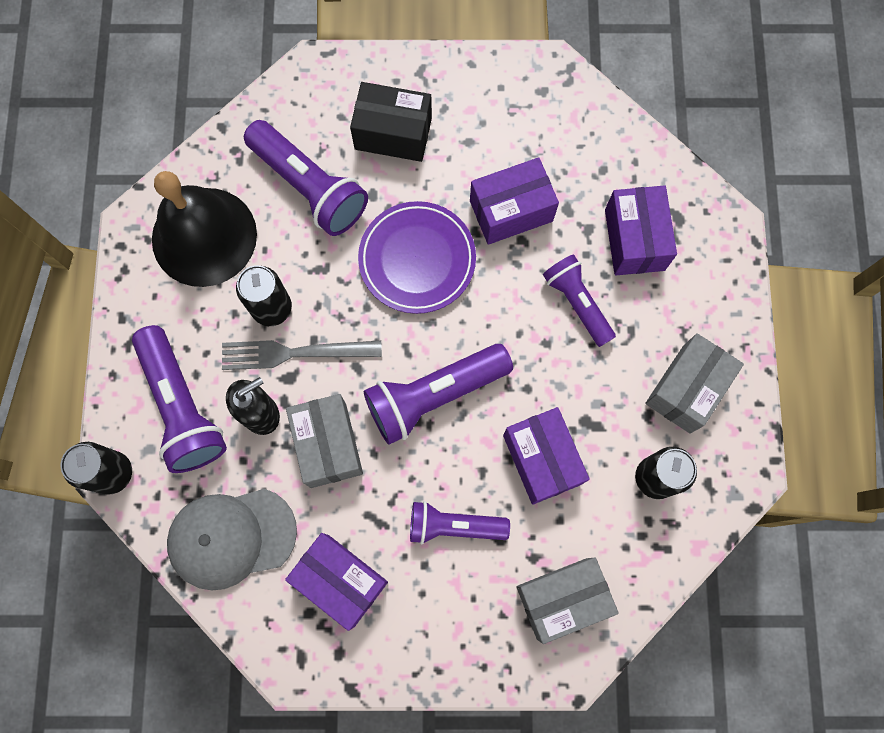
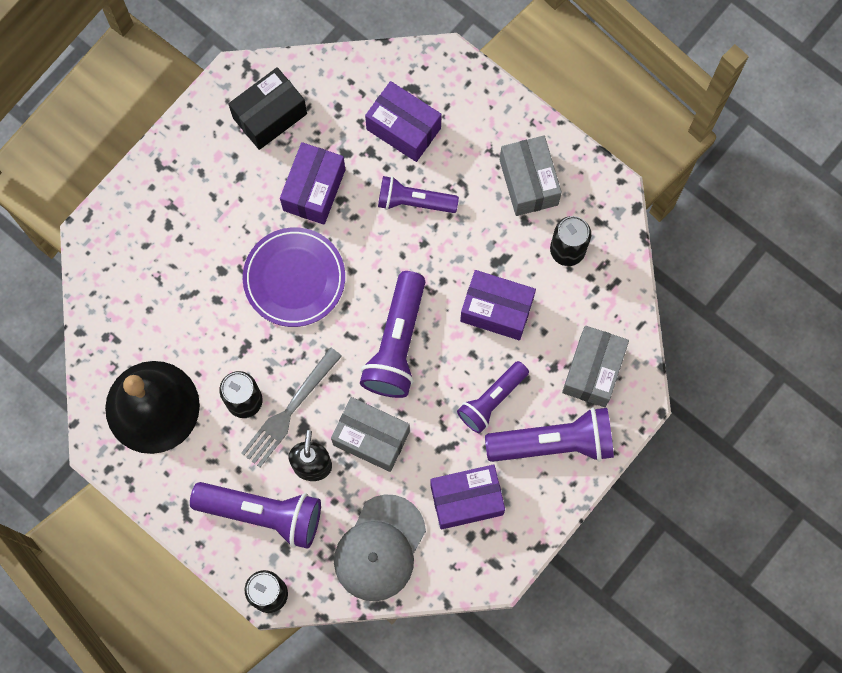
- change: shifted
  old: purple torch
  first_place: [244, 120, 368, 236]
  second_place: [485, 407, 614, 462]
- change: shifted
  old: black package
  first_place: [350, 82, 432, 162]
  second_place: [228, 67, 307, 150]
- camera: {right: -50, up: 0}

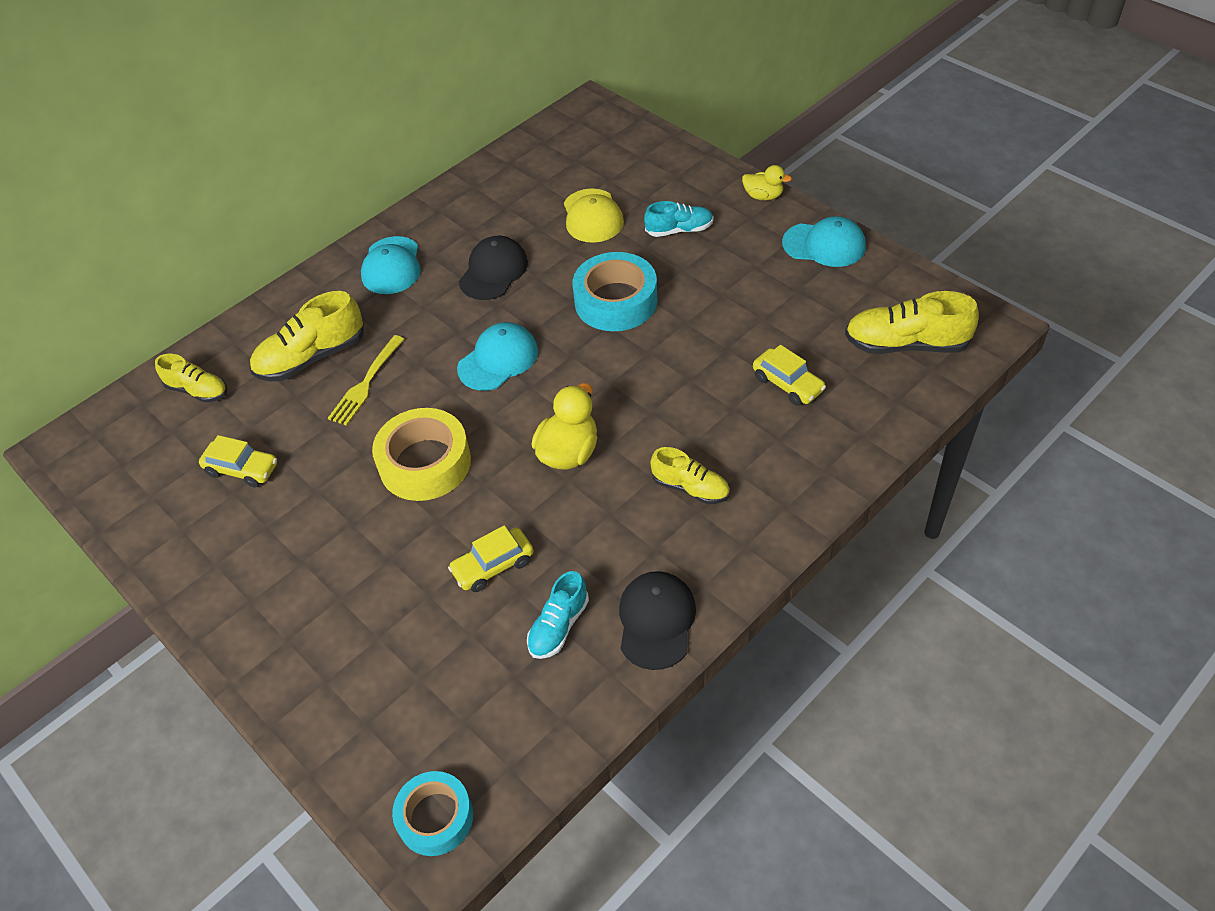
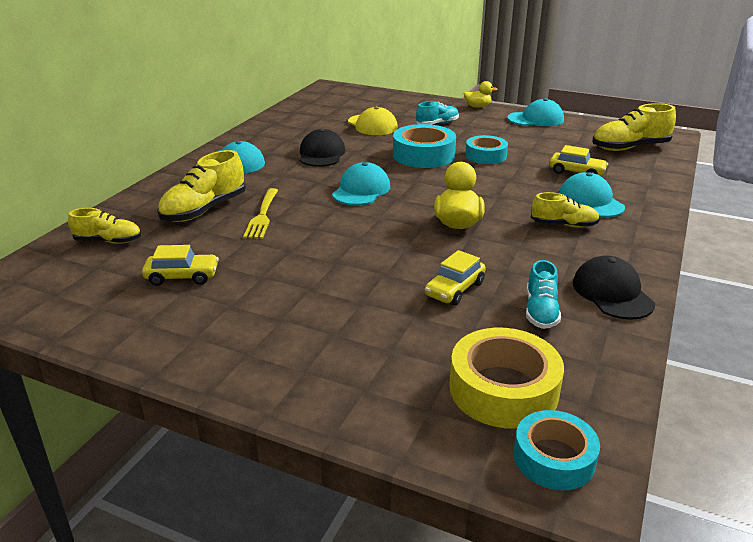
- change: shifted
  old: bright yellow roll of tape
  first_place: [372, 408, 471, 501]
  second_place: [449, 328, 564, 429]
- change: new
  new: aqua roll of tape
  second_place: [465, 135, 508, 164]
- change: new
  new: aqua cap
  second_place: [559, 172, 625, 218]
- camera: {right: -25, up: -20}

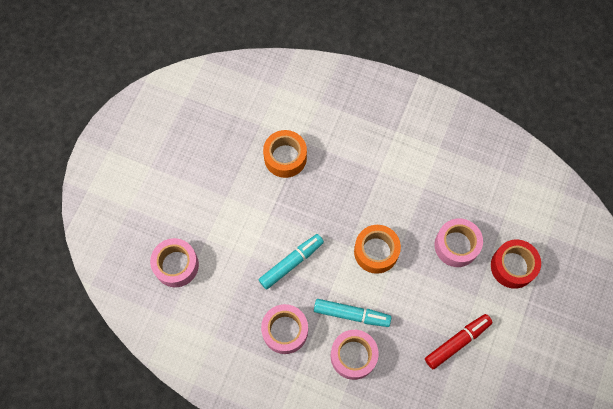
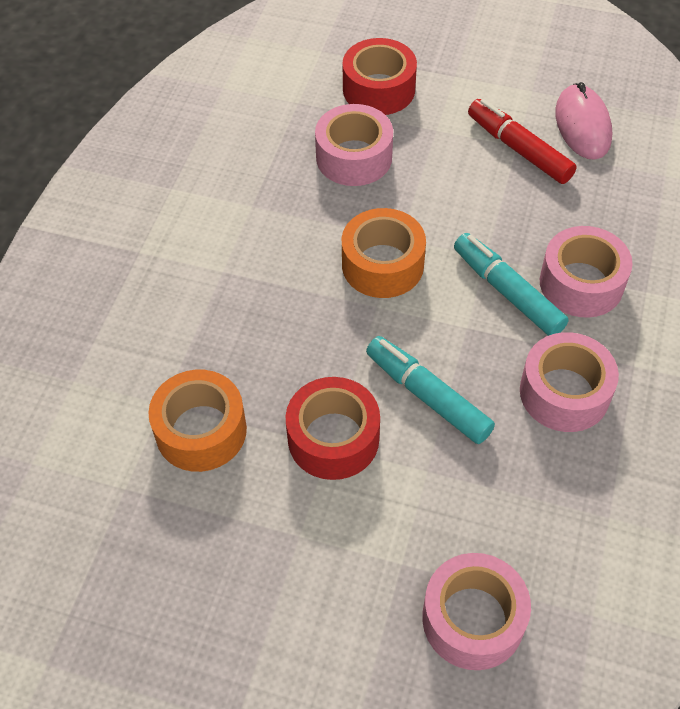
- change: rotated
  old: aqua marker
  first_place: [314, 299, 391, 327]
  second_place: [454, 233, 569, 336]
  degrees: -45
- change: new
  new: scarlet roll of tape
  second_place: [286, 377, 380, 480]
- change: new
  new: pink computer mouse
  second_place: [555, 82, 612, 160]
- camera: {right: -95, up: -15}

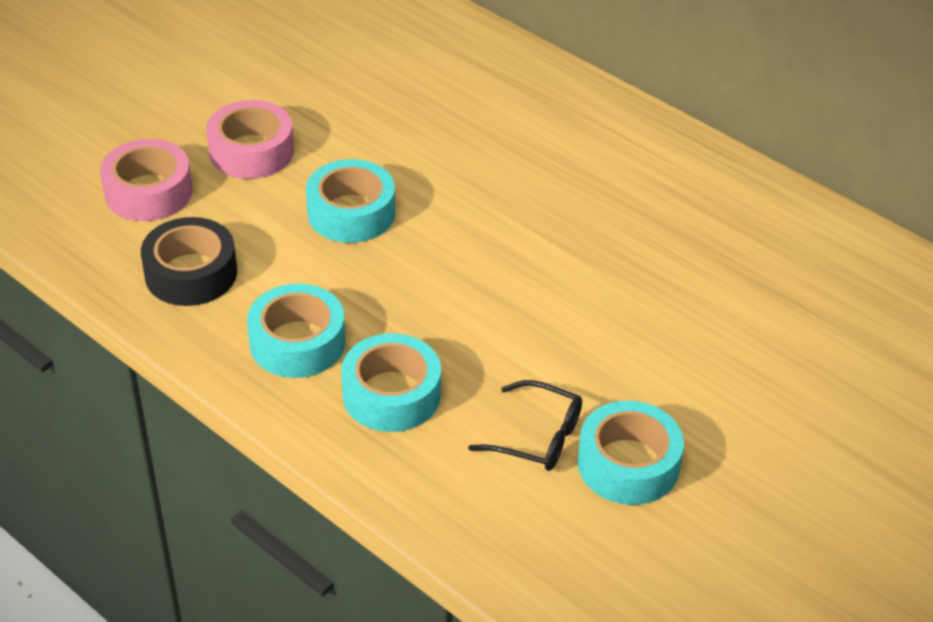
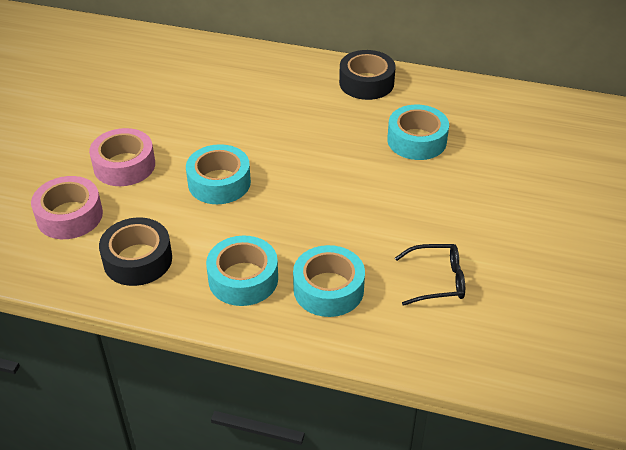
- change: shifted
  old: aqua roll of tape
  first_place: [578, 401, 684, 505]
  second_place: [387, 105, 449, 160]
- change: new
  new: black roll of tape
  second_place: [339, 50, 396, 100]
- camera: {right: -25, up: 0}

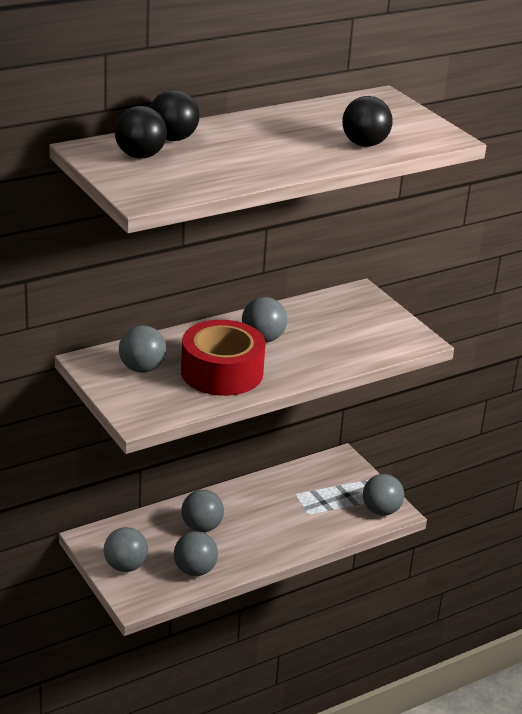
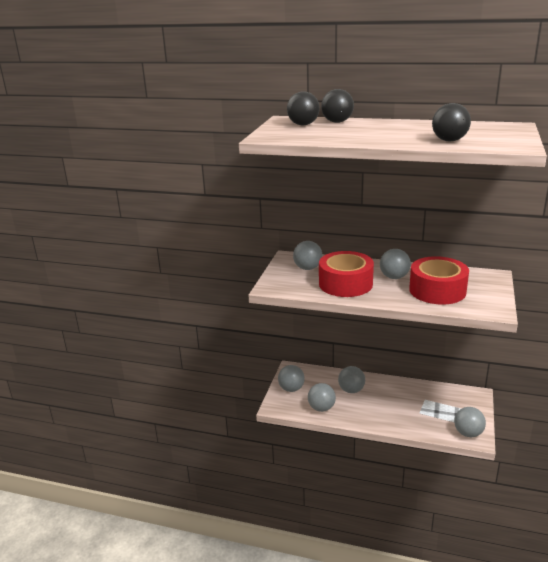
- change: new
  new: scarlet roll of tape
  second_place: [409, 256, 469, 305]
- camera: {right: 50, up: -5}

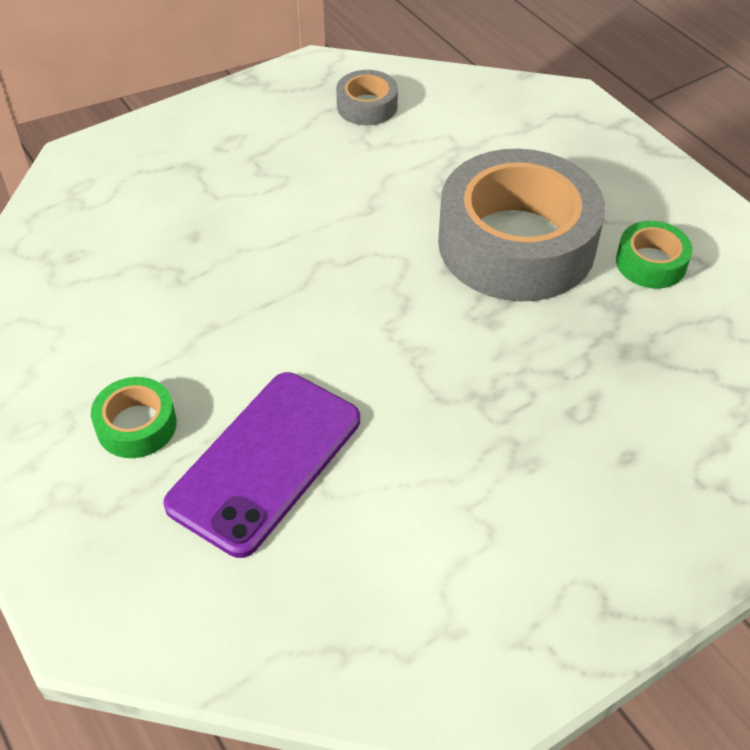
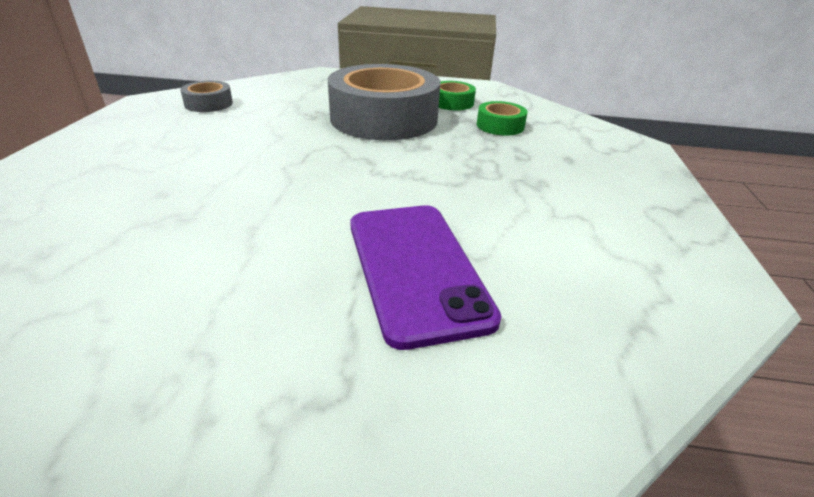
- change: shifted
  old: emerald roll of tape
  first_place: [91, 377, 177, 458]
  second_place: [477, 101, 527, 136]
- camera: {right: -50, up: -15}

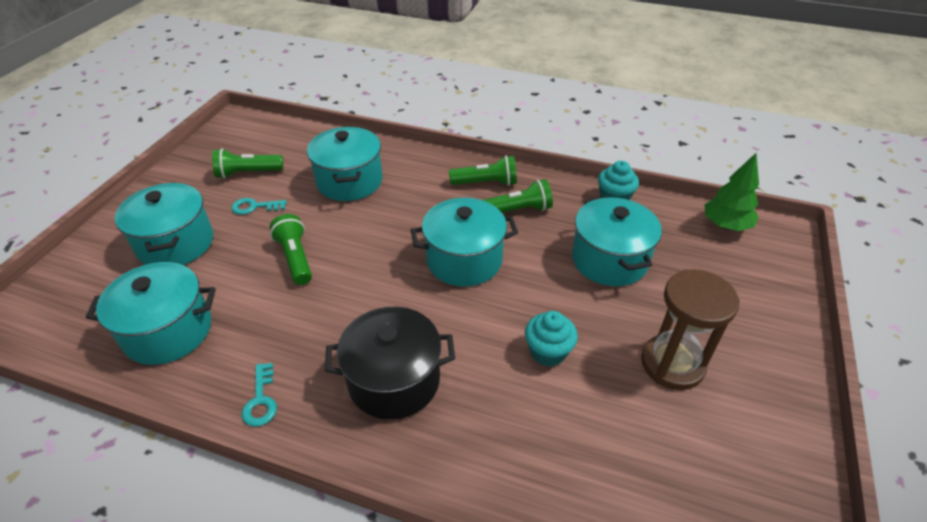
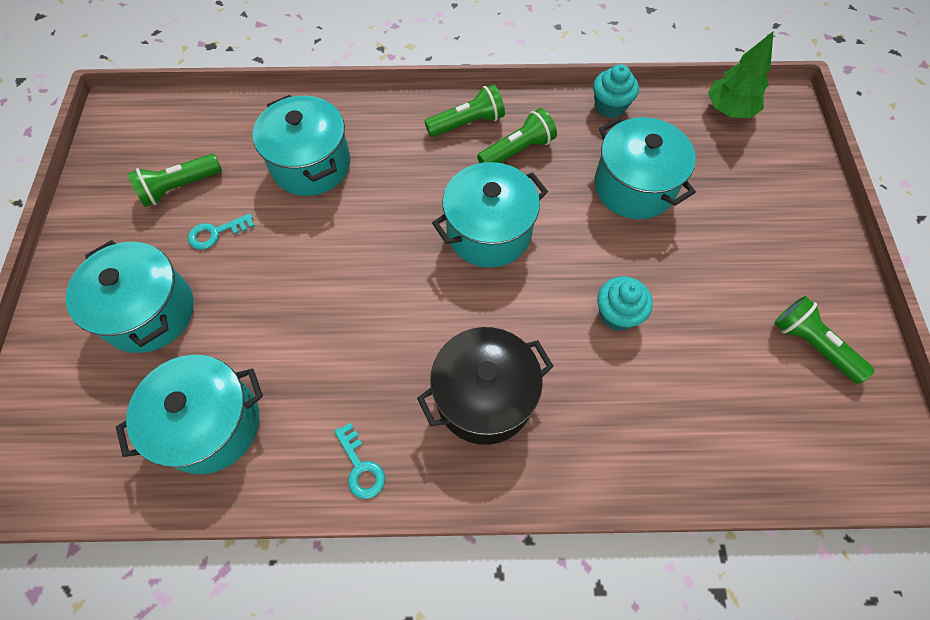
- change: shifted
  old: emerald torch
  first_place: [270, 214, 312, 285]
  second_place: [774, 296, 875, 384]
- change: gone
  old: brown sand timer
  first_place: [641, 269, 740, 390]
- camera: {right: -20, up: 20}

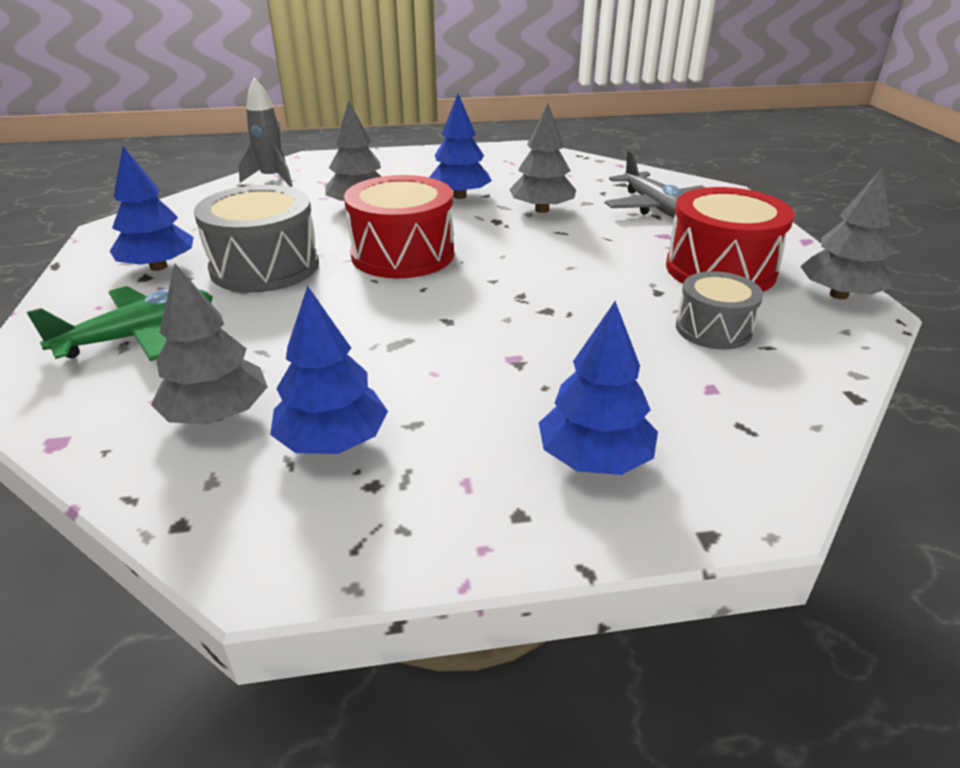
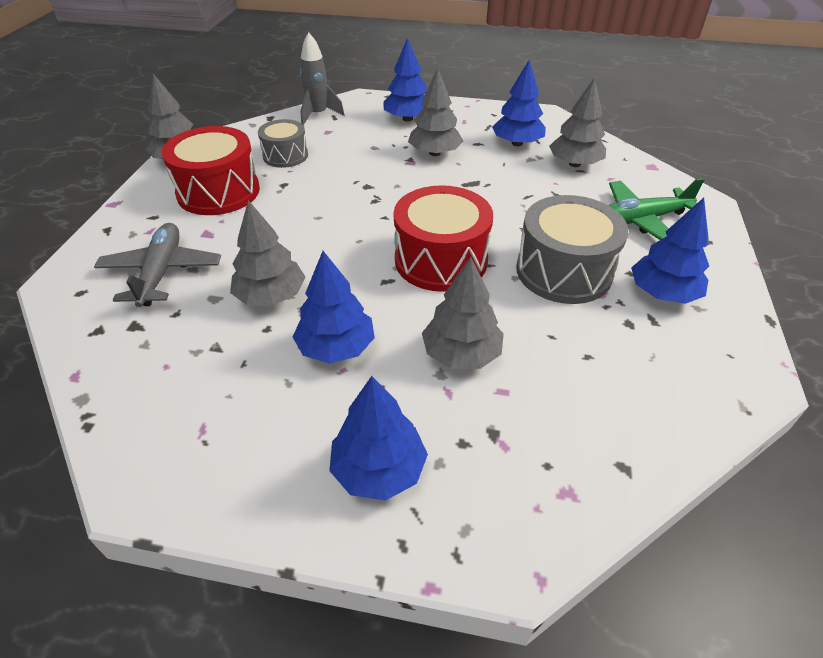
- change: shifted
  old: gray rocket
  first_place: [239, 77, 293, 187]
  second_place: [300, 32, 345, 126]
- change: new
  new: royal blue tree
  second_place: [329, 376, 428, 501]
- change: new
  new: gray tree
  second_place: [408, 68, 463, 156]
- camera: {right: -160, up: 10}

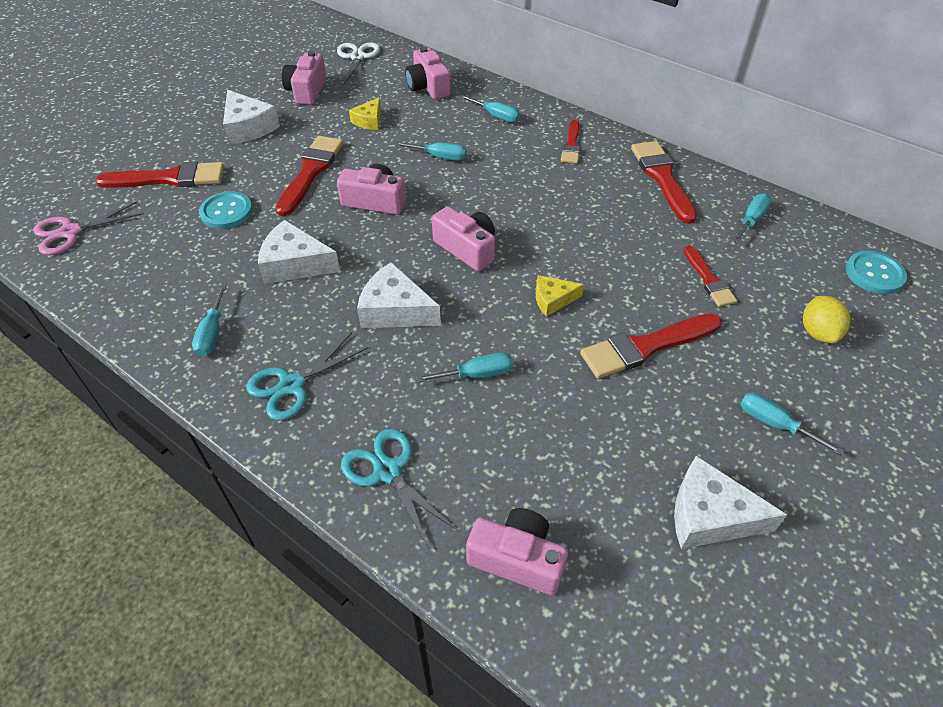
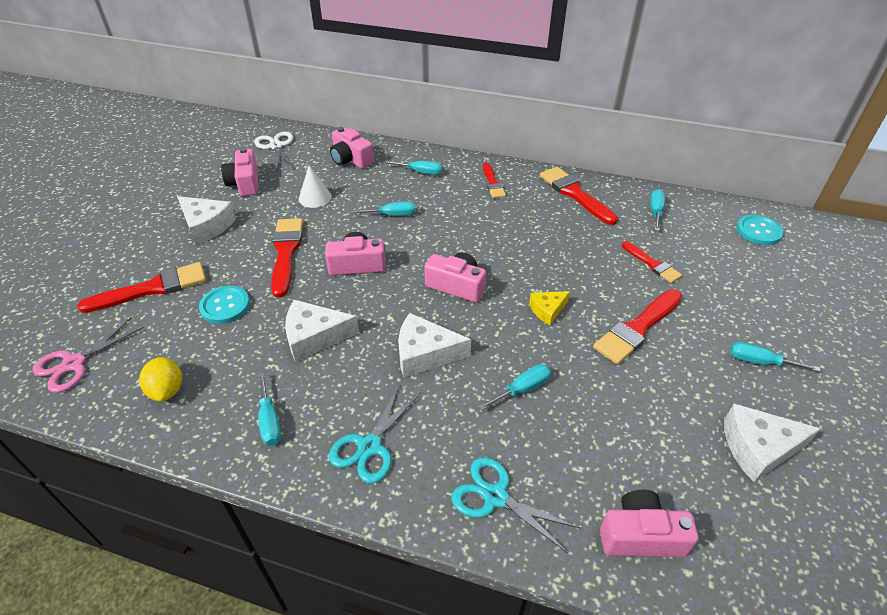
- change: swapped
  old: bright yellow cheese wedge
  new: pure white cone shape
  first_place: [349, 97, 381, 130]
  second_place: [299, 165, 332, 208]
- change: shifted
  old: bright yellow lemon
  first_place: [803, 296, 850, 343]
  second_place: [139, 357, 182, 402]
- camera: {right: -20, up: -5}

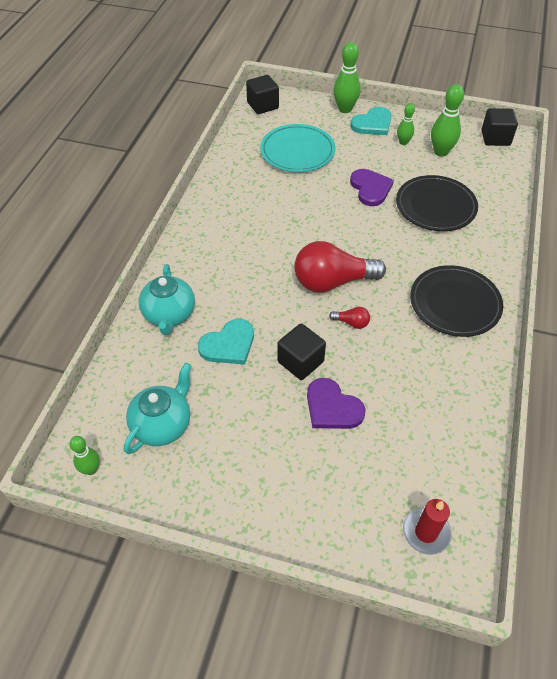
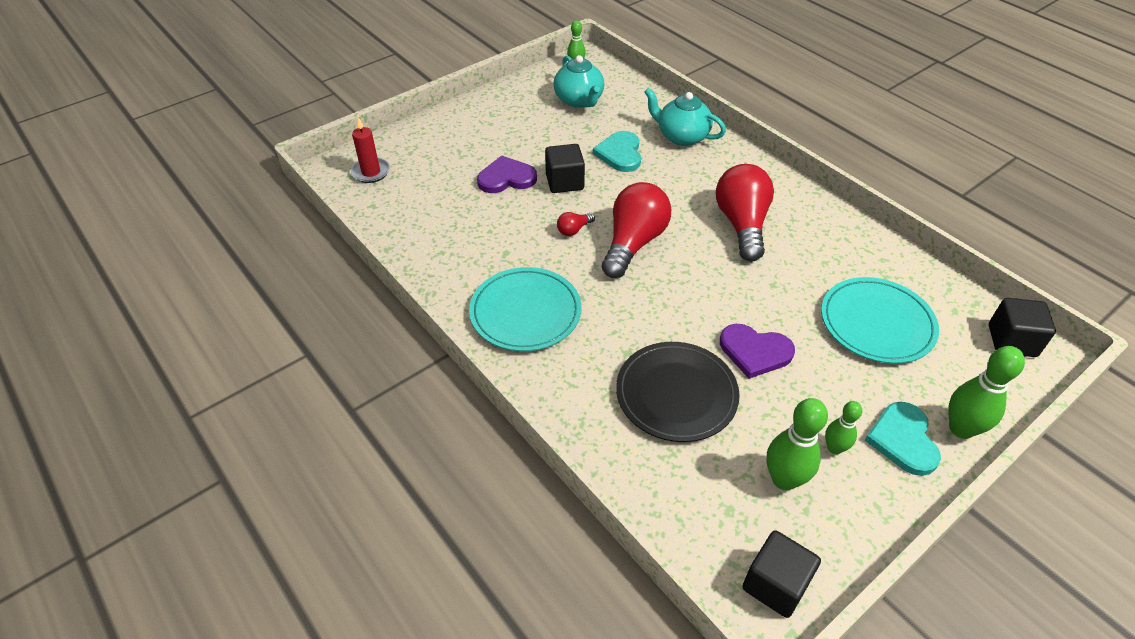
- change: repainted
  old: black flat dish
  new: aqua flat dish
  first_place: [410, 265, 503, 337]
  second_place: [469, 267, 582, 351]
- change: new
  new: scarlet lightbulb
  second_place: [716, 164, 774, 262]
- camera: {right: 125, up: -5}

